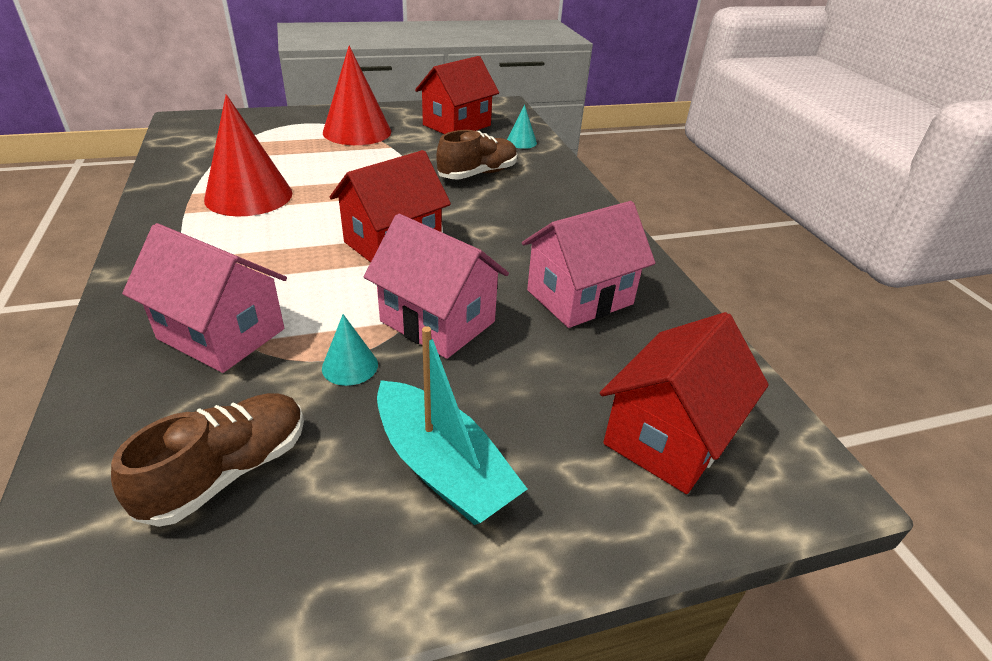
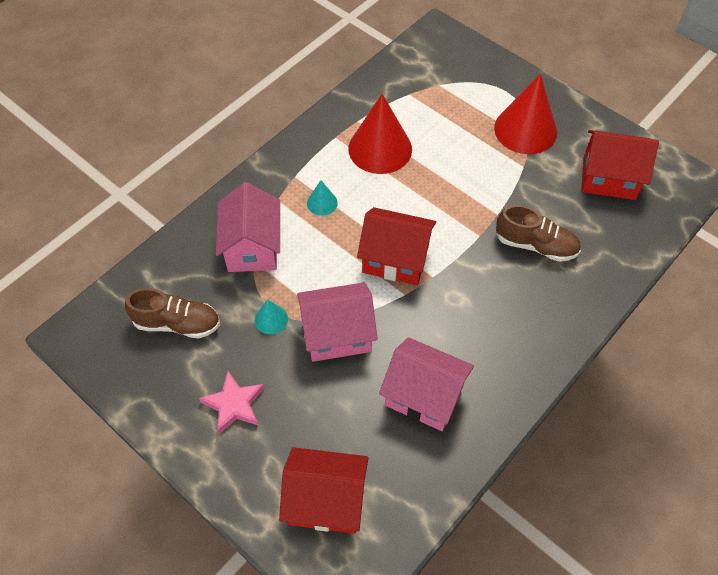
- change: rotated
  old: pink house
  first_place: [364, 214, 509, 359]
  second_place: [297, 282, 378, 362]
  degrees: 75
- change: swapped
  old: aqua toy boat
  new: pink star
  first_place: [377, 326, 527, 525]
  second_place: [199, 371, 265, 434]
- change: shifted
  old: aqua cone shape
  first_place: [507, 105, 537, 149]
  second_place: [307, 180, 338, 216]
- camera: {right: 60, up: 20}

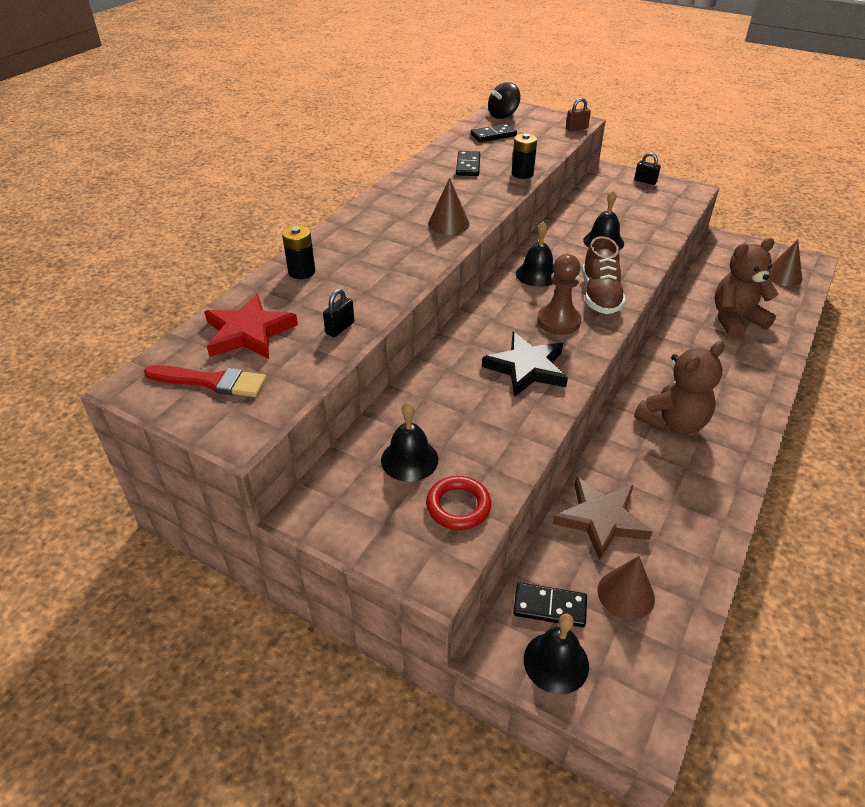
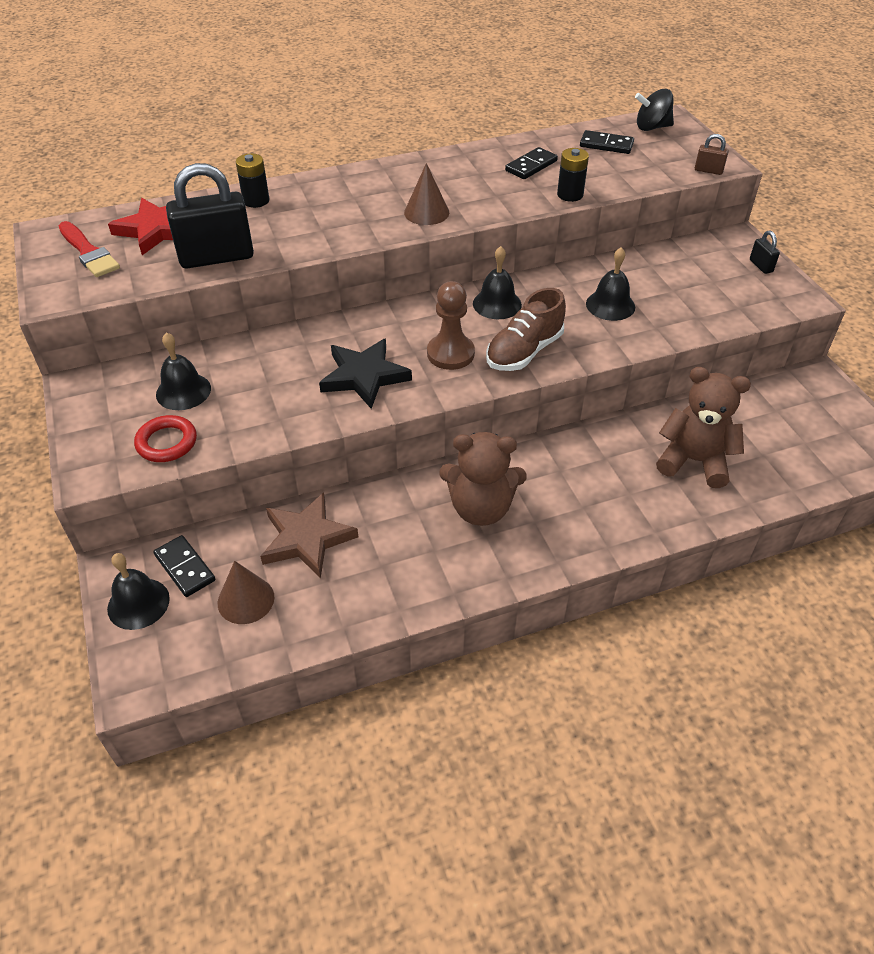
- change: scaled
  old: black small lock
  first_place: [323, 289, 355, 337]
  second_place: [166, 163, 254, 269]
  factor: 2.31
- change: gone
  old: brown cone shape
  first_place: [769, 239, 802, 286]
- camera: {right: 40, up: 5}

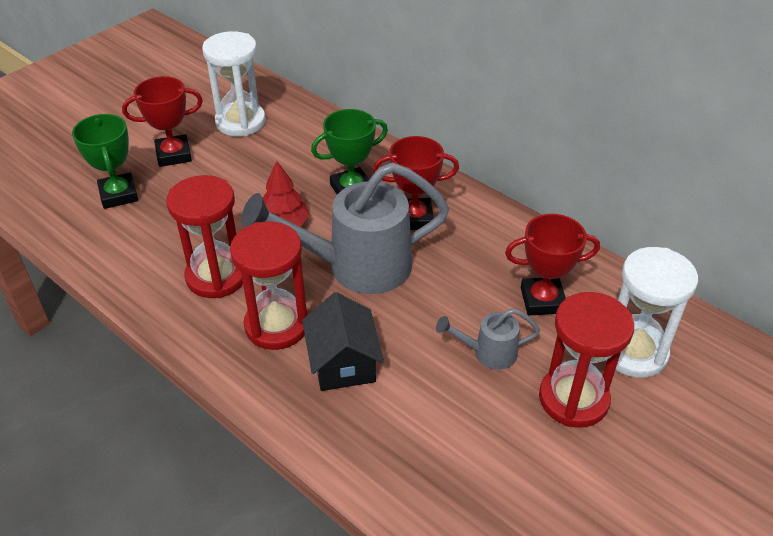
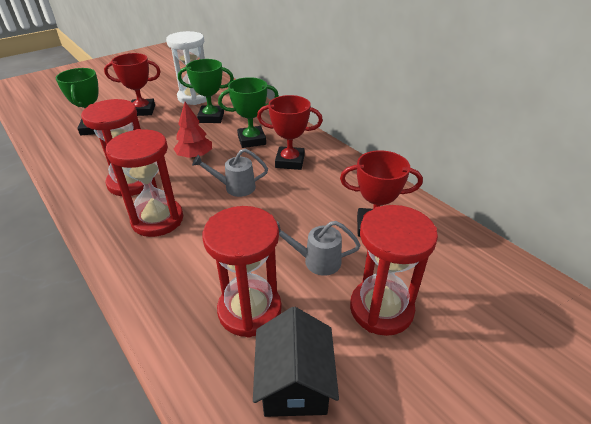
- change: scaled
  old: gray watering can
  first_place: [241, 162, 449, 294]
  second_place: [192, 149, 268, 197]
  factor: 0.47
- change: shifted
  old: black house
  first_place: [302, 292, 384, 391]
  second_place: [253, 307, 339, 417]
- change: gone
  old: pure white sand timer
  first_place: [606, 247, 698, 378]
- change: new
  new: emerald prize cup
  second_place: [178, 59, 234, 123]
- change: new
  new: scarlet sand timer
  second_place: [202, 206, 282, 338]
- camera: {right: 10, up: -5}

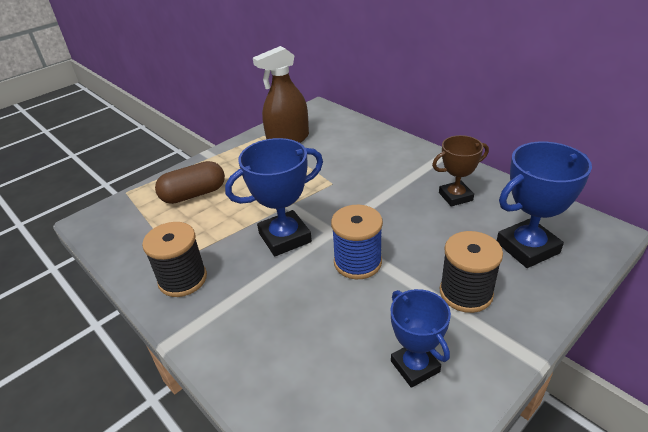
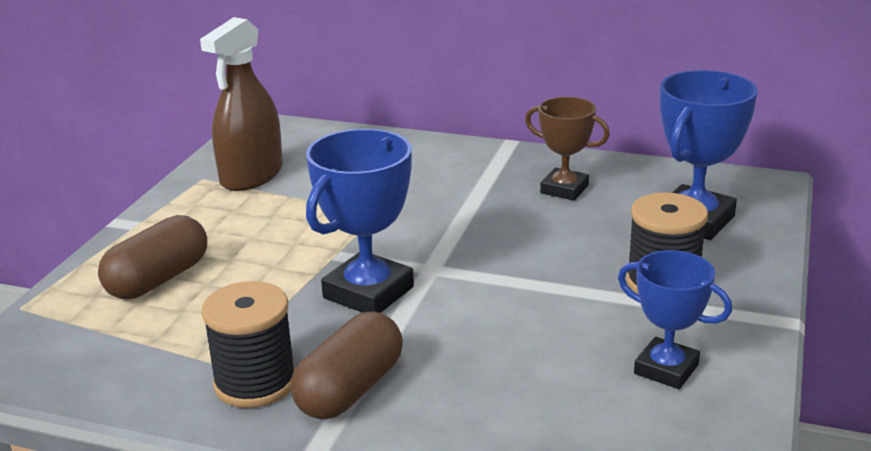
- change: gone
  old: royal blue bobbin
  first_place: [331, 205, 383, 279]
- change: rotated
  old: brown prize cup
  first_place: [432, 135, 489, 206]
  second_place: [525, 97, 610, 201]
  degrees: 75
- change: new
  new: brown capsule
  second_place: [290, 312, 403, 419]
- camera: {right: -30, up: -10}

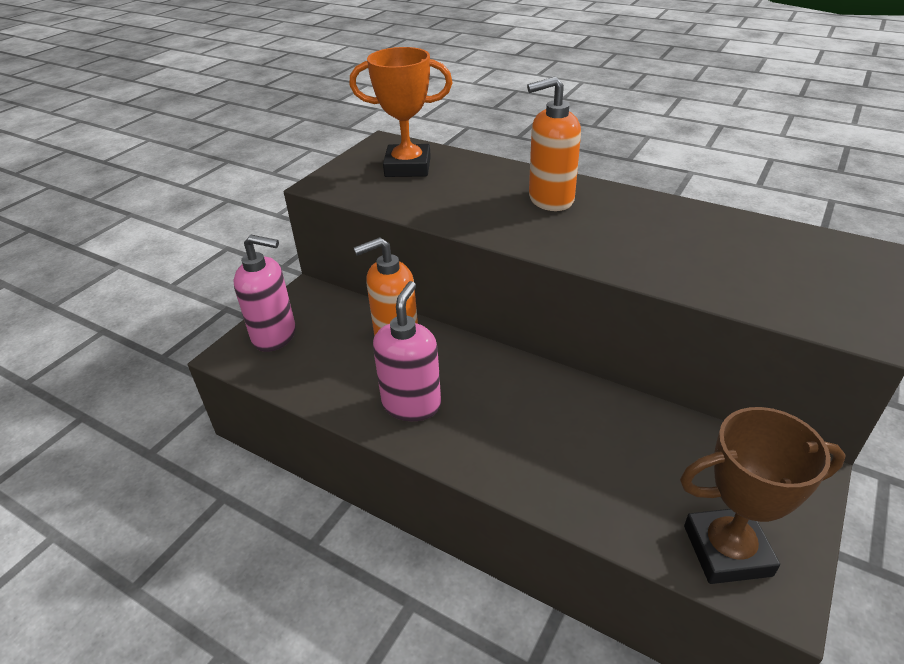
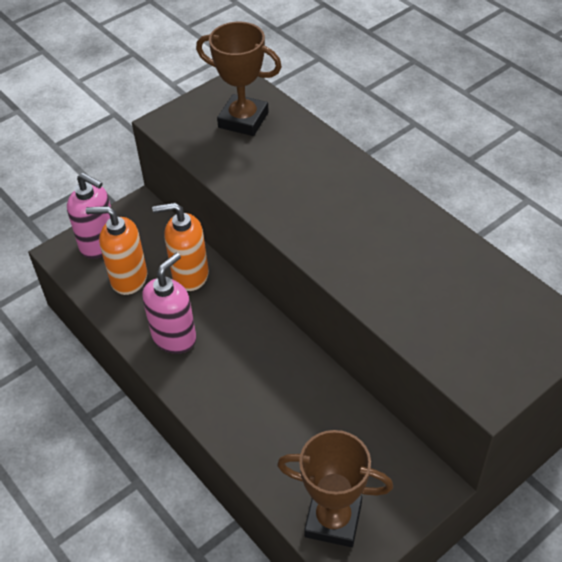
- change: repainted
  old: orange prize cup
  new: brown prize cup
  first_place: [349, 47, 452, 177]
  second_place: [196, 22, 282, 136]
- change: shifted
  old: orange soap pump
  first_place: [527, 76, 581, 211]
  second_place: [86, 206, 147, 295]
- camera: {right: 20, up: 10}

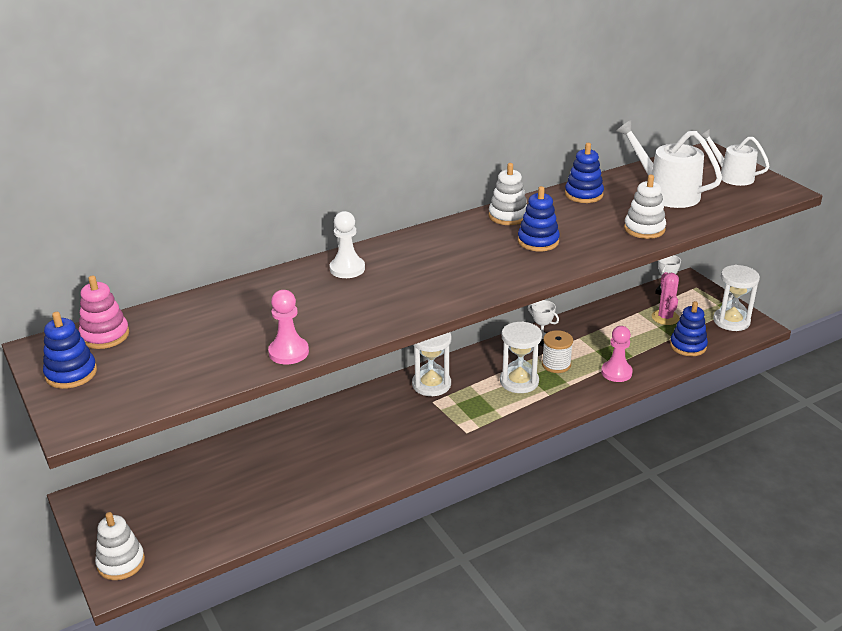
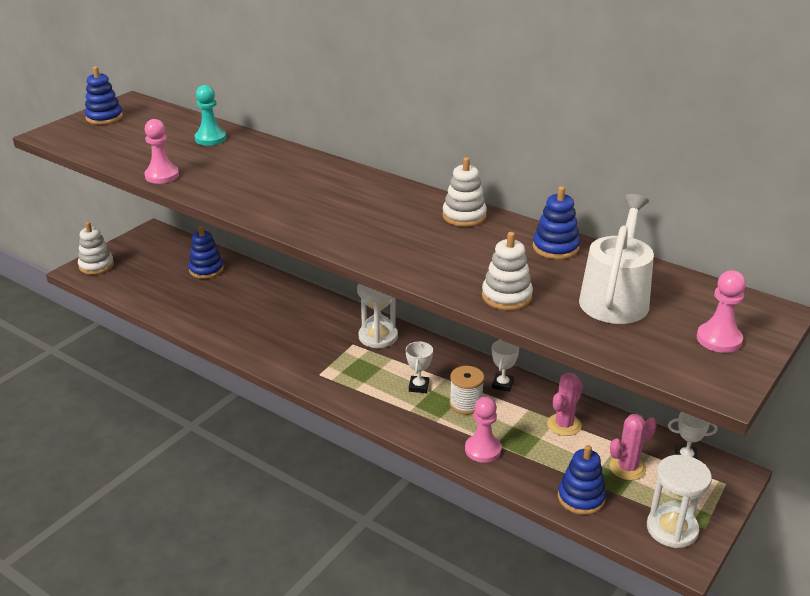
- change: gone
  old: pink ring stacker
  first_place: [79, 275, 129, 349]
- change: gone
  old: pure white game pawn
  first_place: [330, 211, 365, 278]
- change: swapped
  old: pure white sand timer
  new: pure white prize cup
  first_place: [500, 321, 542, 393]
  second_place: [406, 341, 433, 393]
- change: shifted
  old: royal blue ring stacker
  first_place: [518, 186, 560, 251]
  second_place: [188, 226, 224, 279]
- change: swapped
  old: pure white watering can
  new: pink game pawn
  first_place: [701, 129, 770, 186]
  second_place: [697, 270, 746, 353]
- change: new
  new: aqua game pawn
  second_place: [195, 85, 226, 146]
- change: new
  new: pink cactus
  second_place: [547, 372, 583, 436]
- camera: {right: 65, up: 0}

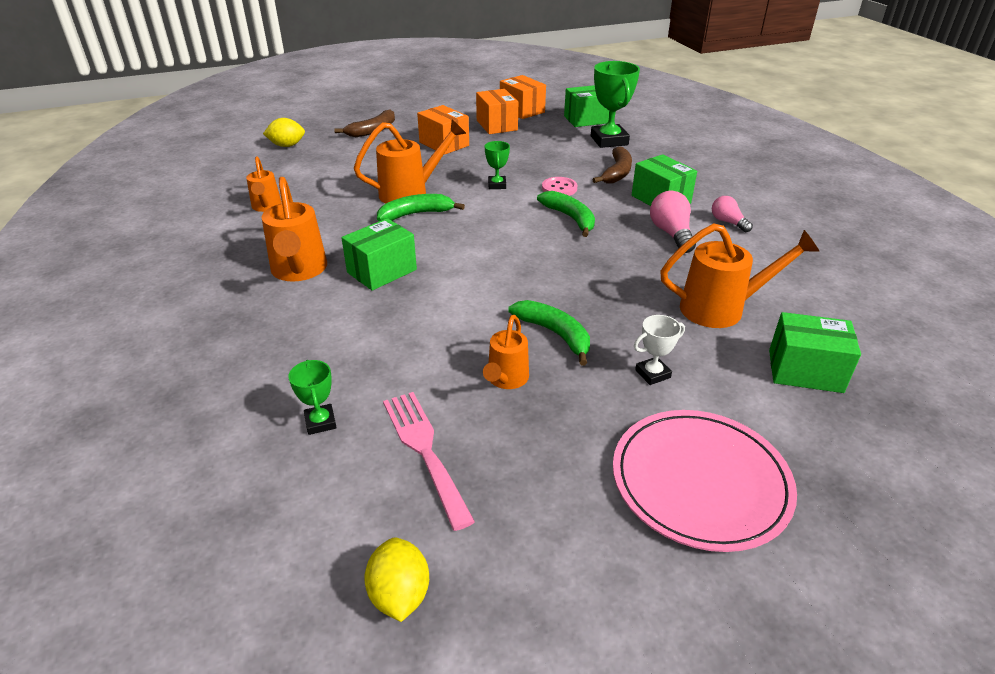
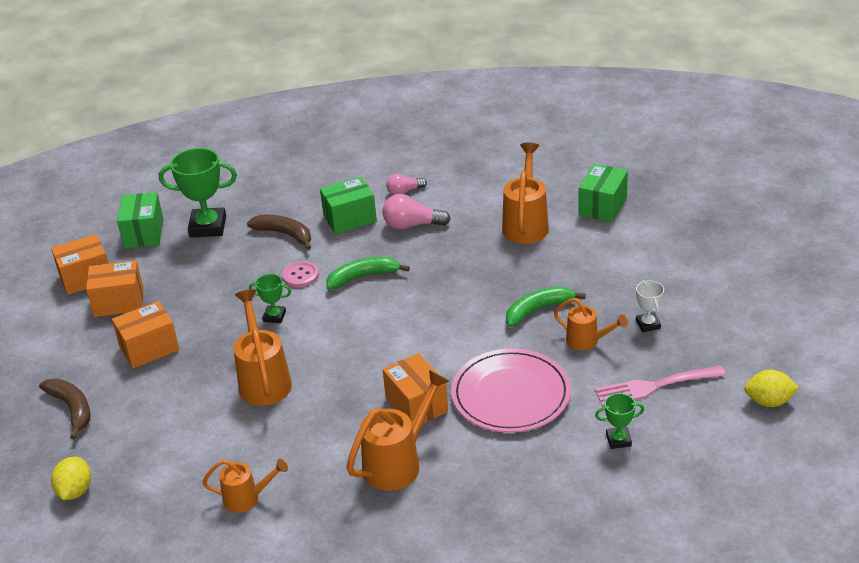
- change: rotated
  old: orange watering can
  first_place: [261, 177, 327, 282]
  second_place: [346, 370, 449, 491]
  degrees: -45
- change: repainted
  old: emerald package
  new: orange package
  first_place: [341, 218, 417, 291]
  second_place: [383, 353, 448, 423]
- change: gone
  old: emerald banana fruit
  first_place: [377, 194, 465, 221]
- change: shifted
  old: pink flat dish
  first_place: [613, 410, 797, 552]
  second_place: [451, 348, 571, 433]
- change: shifted
  old: pure white prize cup
  first_place: [634, 315, 685, 385]
  second_place: [636, 280, 664, 332]
- camera: {right: -75, up: 0}

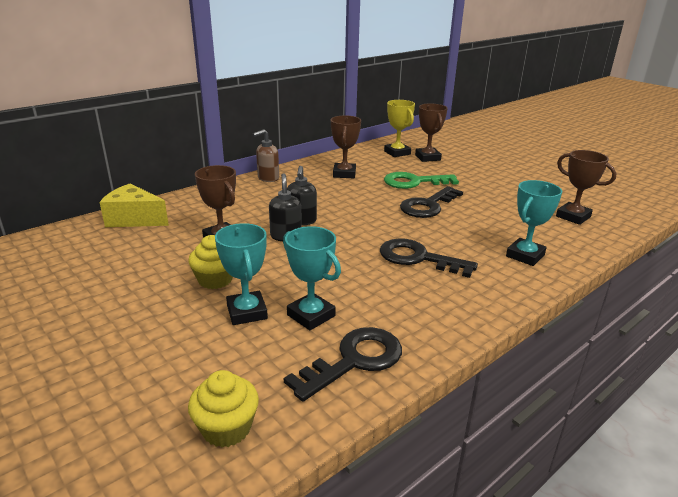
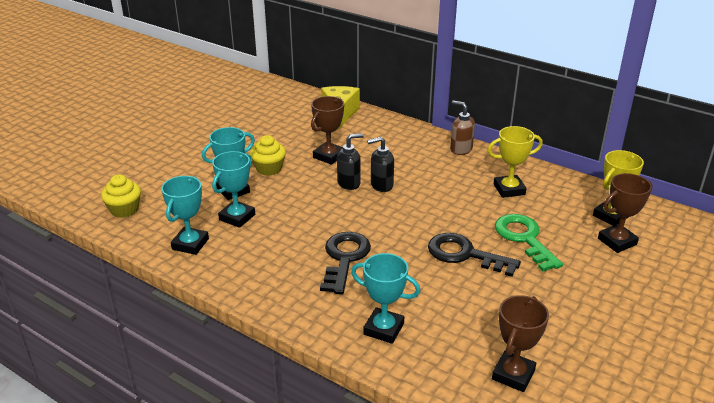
- change: swapped
  old: black latchkey
  new: aqua prize cup
  first_place: [284, 327, 402, 402]
  second_place: [161, 176, 209, 255]
- change: repainted
  old: brown prize cup
  new: bright yellow prize cup
  first_place: [331, 116, 361, 178]
  second_place: [488, 126, 543, 198]
- camera: {right: 75, up: 5}

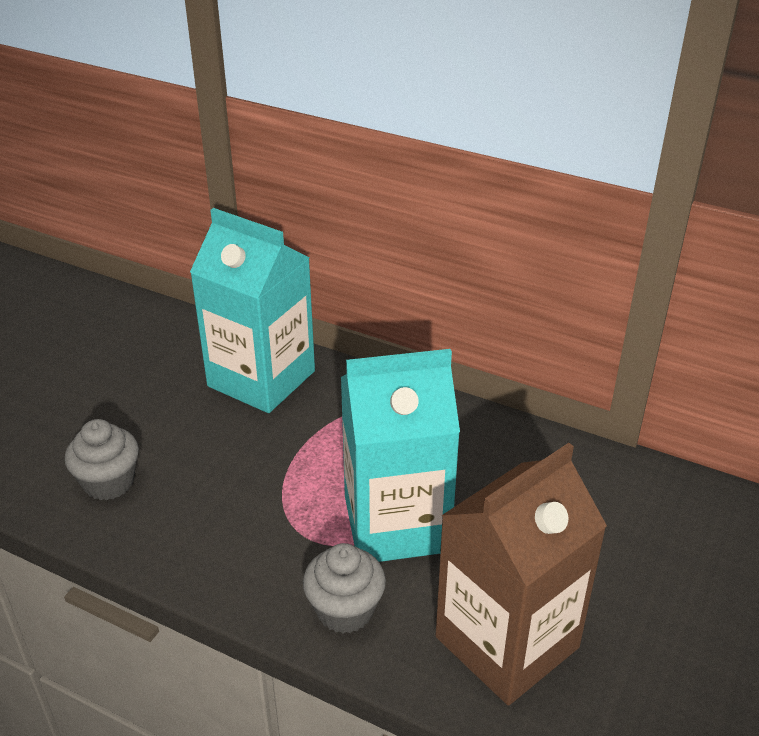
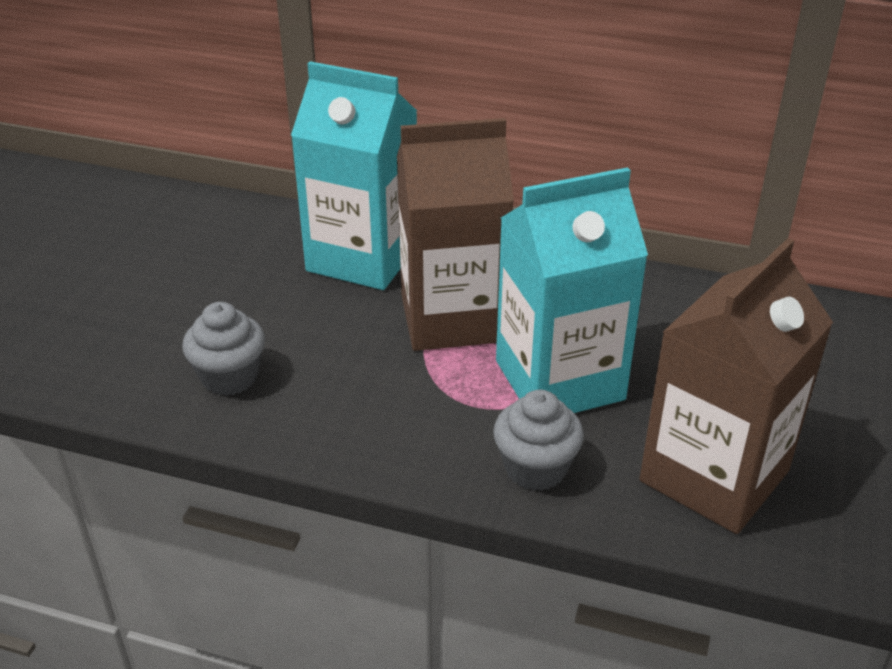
- change: new
  new: brown milk carton
  second_place: [397, 118, 514, 351]
- camera: {right: -10, up: 0}

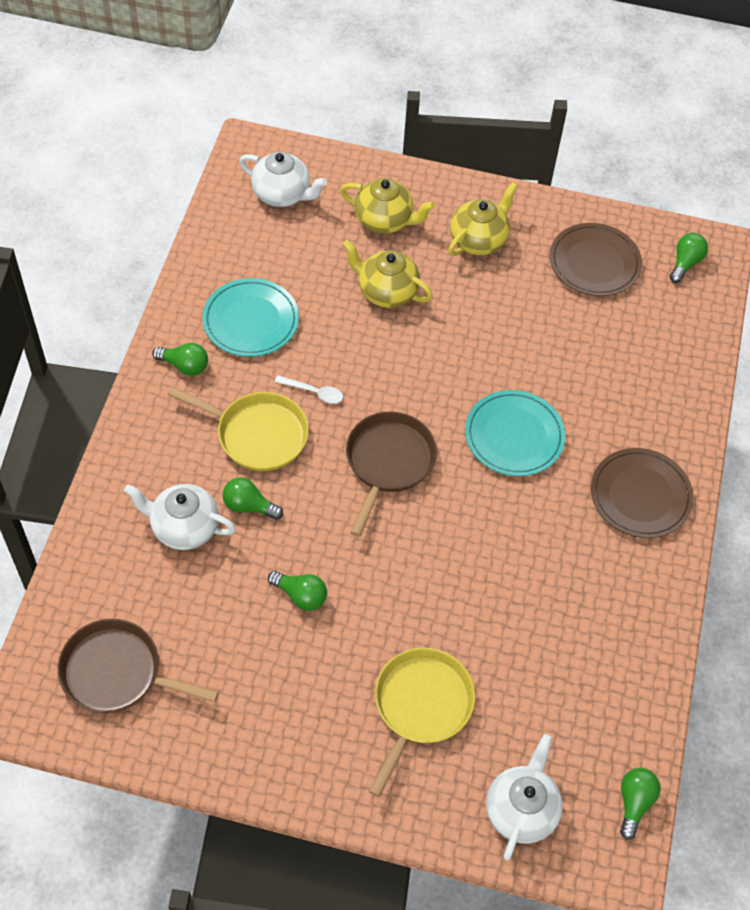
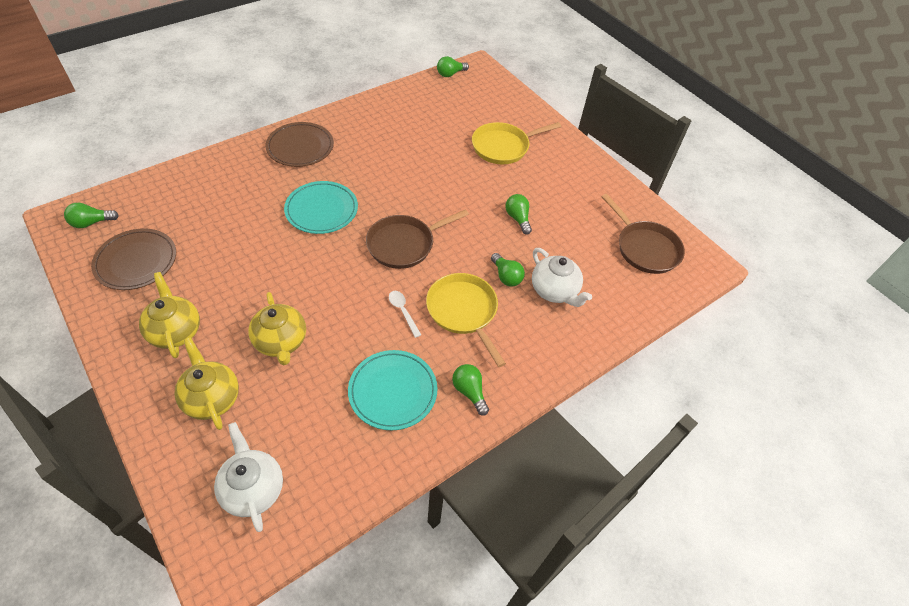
- change: rotated
  old: bright yellow tea pot
  first_place: [448, 182, 518, 256]
  second_place: [139, 272, 200, 358]
  degrees: 75
- change: gone
  old: pure white tea pot
  first_place: [486, 734, 563, 860]
- camera: {right: -140, up: -5}

